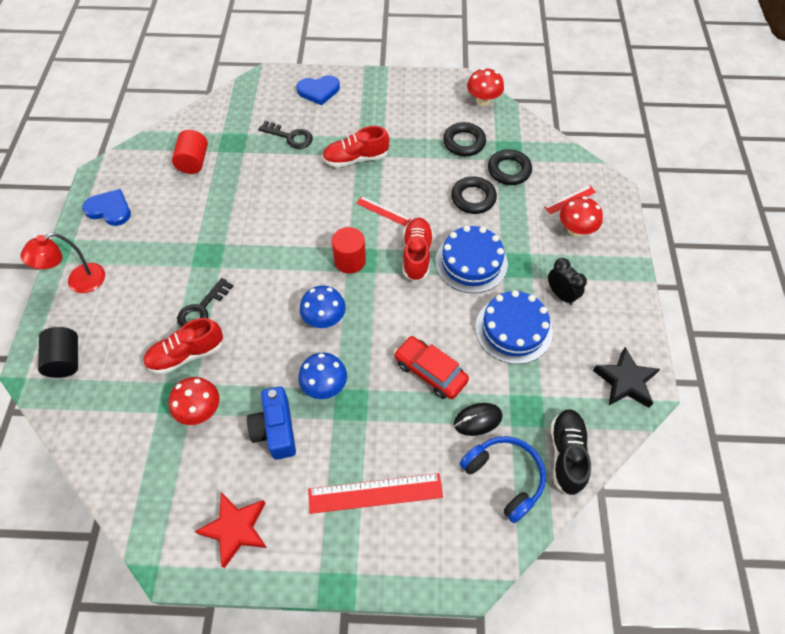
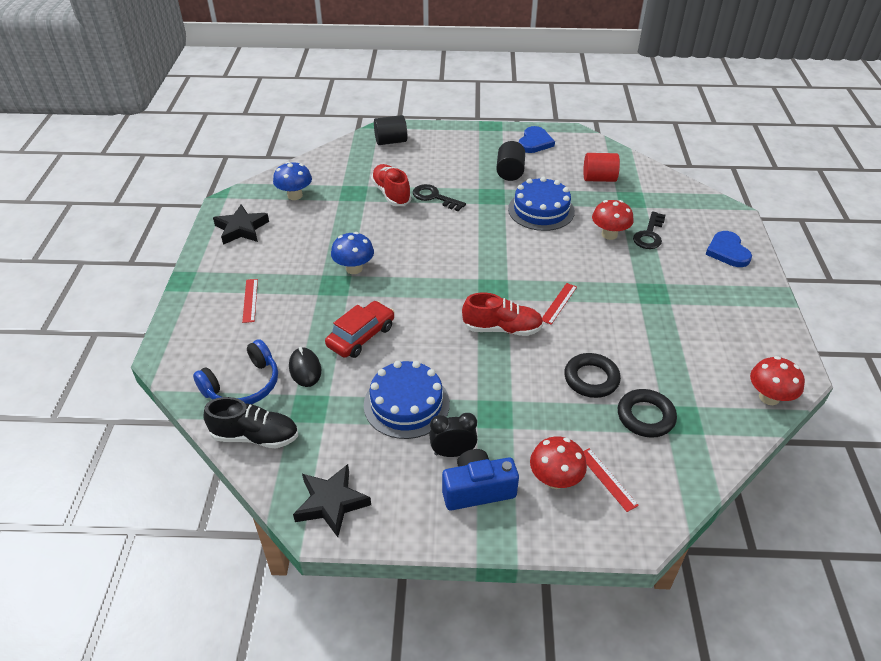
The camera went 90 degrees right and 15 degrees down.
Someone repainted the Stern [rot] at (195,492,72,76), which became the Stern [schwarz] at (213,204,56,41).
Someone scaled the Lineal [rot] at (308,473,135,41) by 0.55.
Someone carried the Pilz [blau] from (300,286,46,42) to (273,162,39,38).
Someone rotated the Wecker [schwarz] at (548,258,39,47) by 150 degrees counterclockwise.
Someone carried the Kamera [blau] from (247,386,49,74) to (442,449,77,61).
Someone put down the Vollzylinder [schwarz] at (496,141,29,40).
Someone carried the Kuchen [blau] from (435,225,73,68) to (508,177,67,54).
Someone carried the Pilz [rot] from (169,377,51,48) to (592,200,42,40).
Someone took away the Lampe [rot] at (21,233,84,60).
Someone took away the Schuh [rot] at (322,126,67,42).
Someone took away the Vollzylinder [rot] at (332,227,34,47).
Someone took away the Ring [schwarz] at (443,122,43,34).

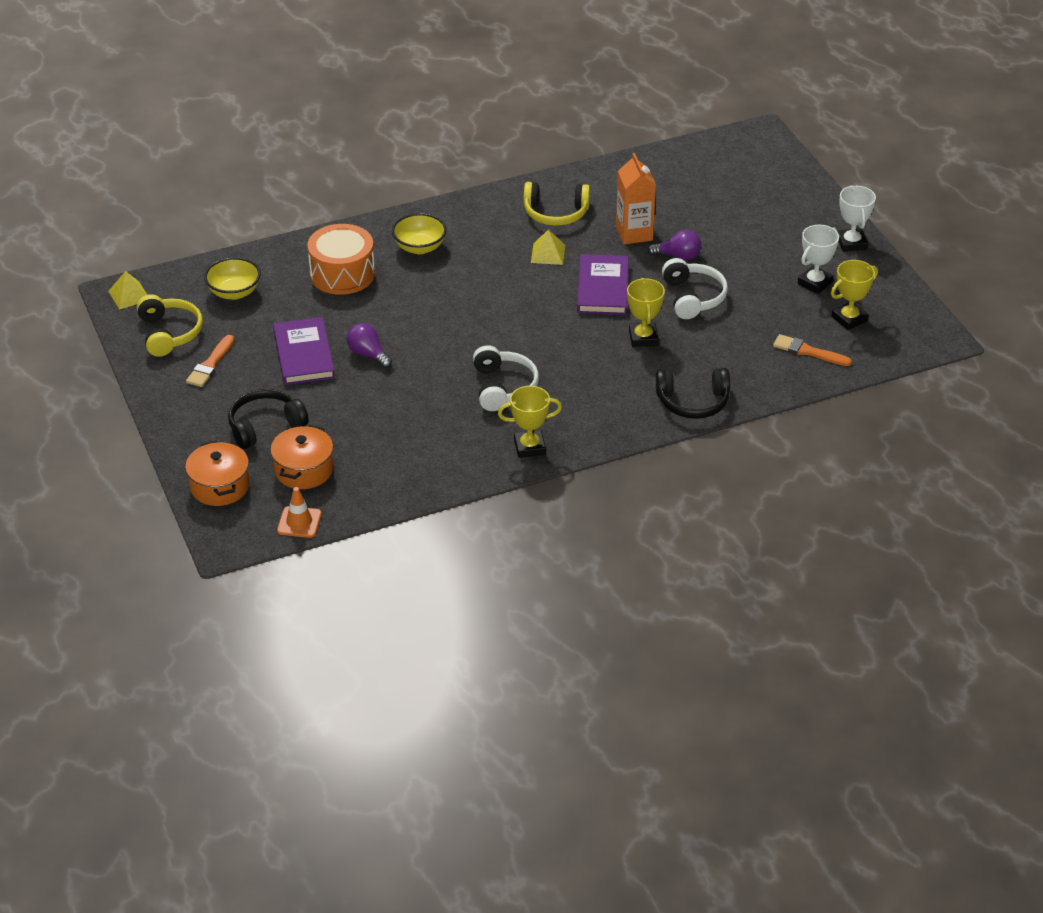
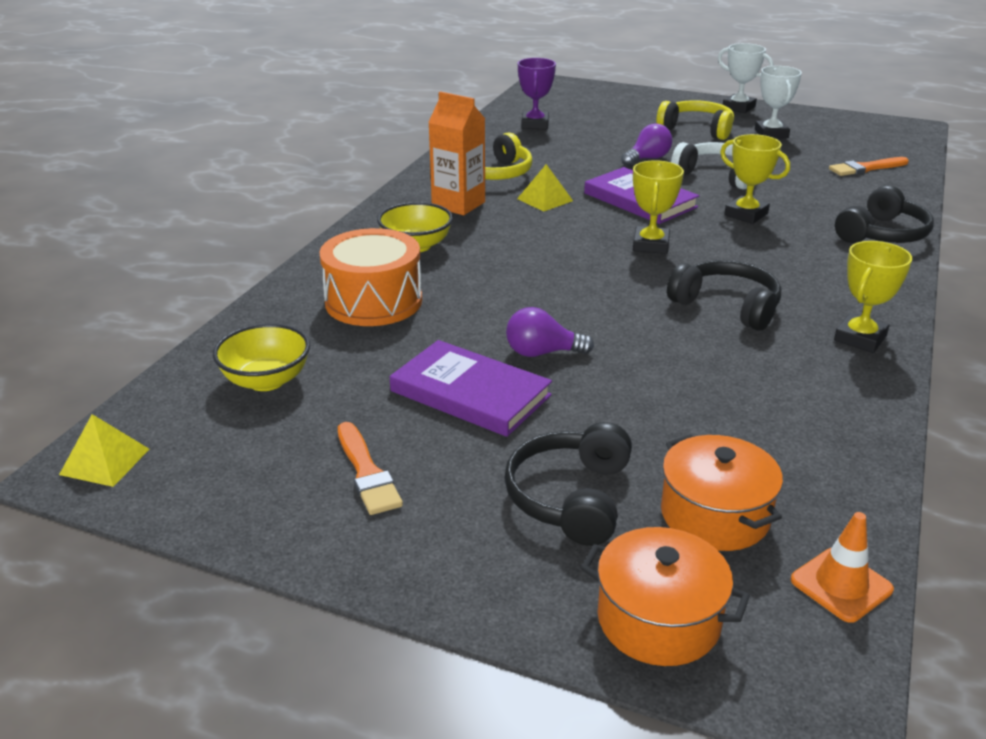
The camera went 45 degrees left and 10 degrees down.
Someone carried the Getränkekarton [orange] from (616,153,40,91) to (428,91,57,124).
Someone put down the Pokal [lila] at (518,58,38,71).
Someone carried the Pokal [gelb] from (831,260,47,70) to (633,160,51,94).
Someone carried the Kopfhörer [gelb] from (137,294,66,63) to (656,100,78,40).
Someone repainted the Kopfhörer [weiß] at (473,345,66,66), which became the Kopfhörer [schwarz] at (667,260,114,71).

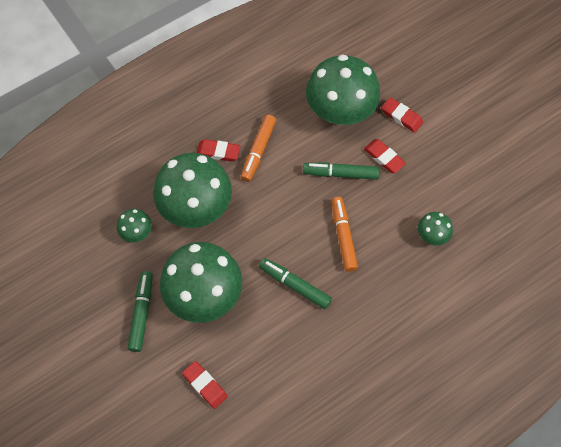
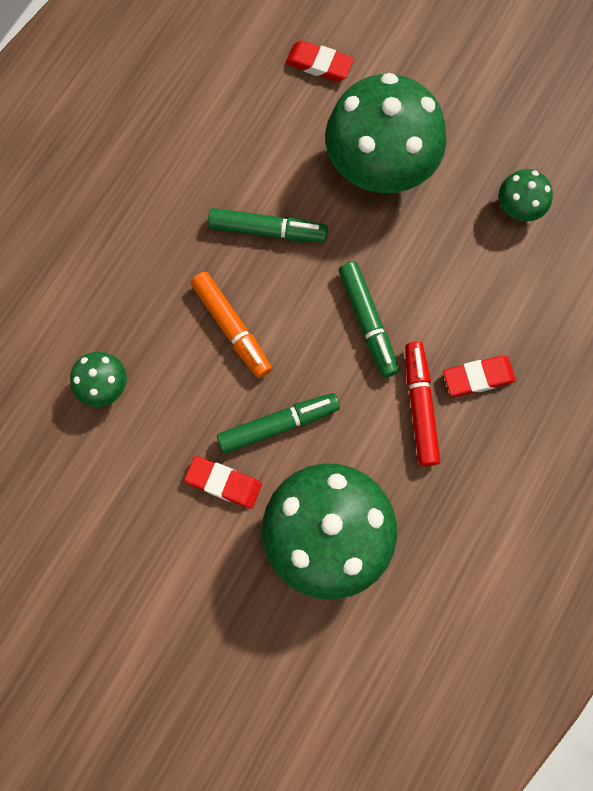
The camera went 155 degrees right and 10 degrees up.
Someone carried the Filzstift [grün] from (128,271,25,81) to (338,261,61,117).
Someone repainted the Filzstift [orange] at (240,115,36,67), which became the Filzstift [rot] at (405,342,35,124).
Someone took away the Pilz [grün] at (153,153,79,75).
Someone took away the Radiergummi [rot] at (381,97,42,36).

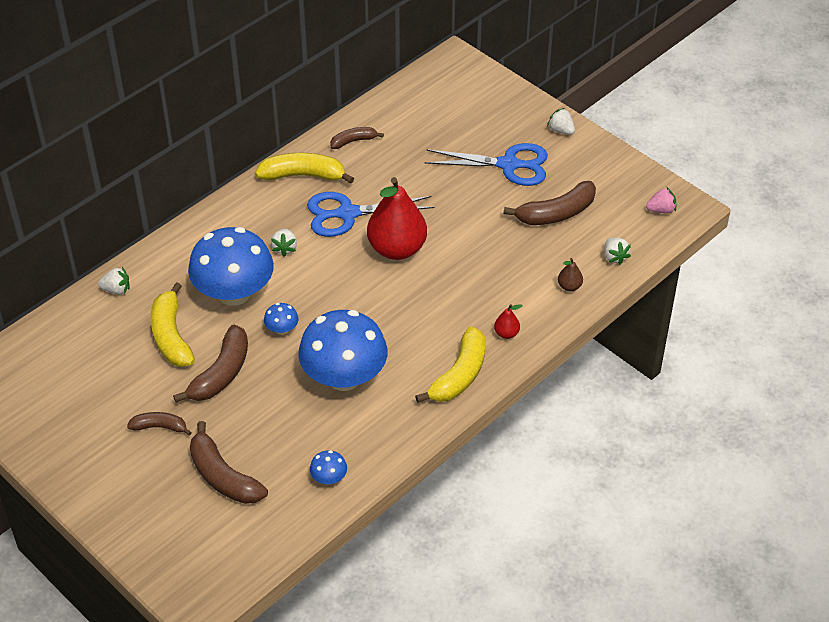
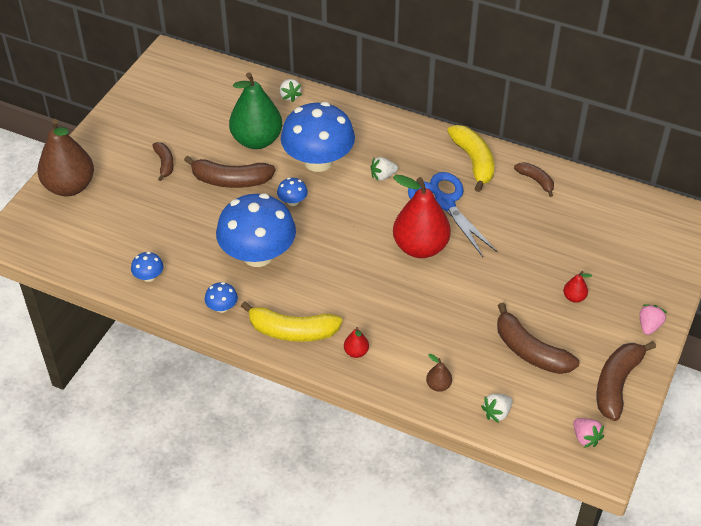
The camera went 70 degrees right and 0 degrees up.
Someone put down the Birne [braun] at (38,119,56,77).
Someone put down the Pilz [blau] at (205,282,33,31).
Someone swapped the Banane [gelb] at (151,282,44,85) for the Birne [grün] at (229,72,53,77).
Someone swapped the Schere [blau] at (425,143,123,43) for the Birne [rot] at (563,271,29,32).
Someone carried the Banane [braun] from (190,421,78,83) to (597,341,59,80).
Someone repainted the Erdbeere [weiß] at (547,108,28,27), which became the Erdbeere [rosa] at (639,304,28,31).

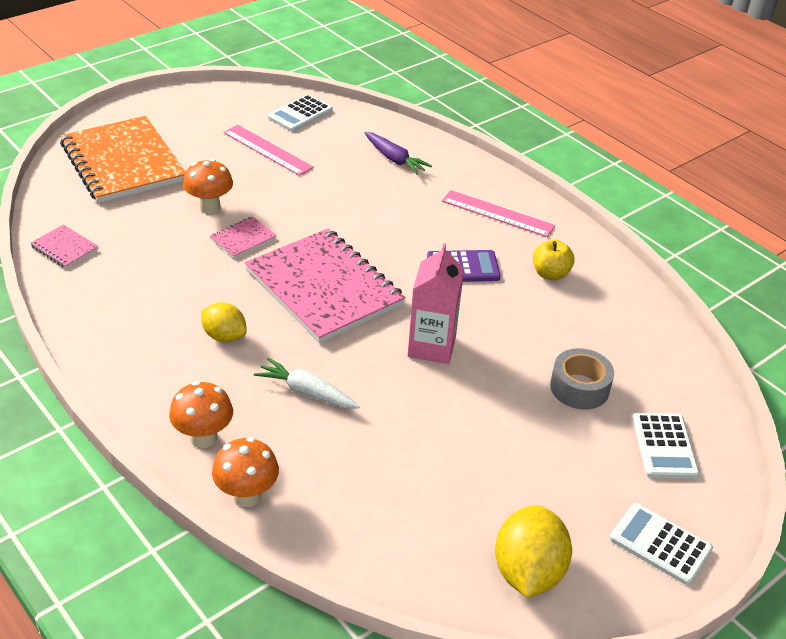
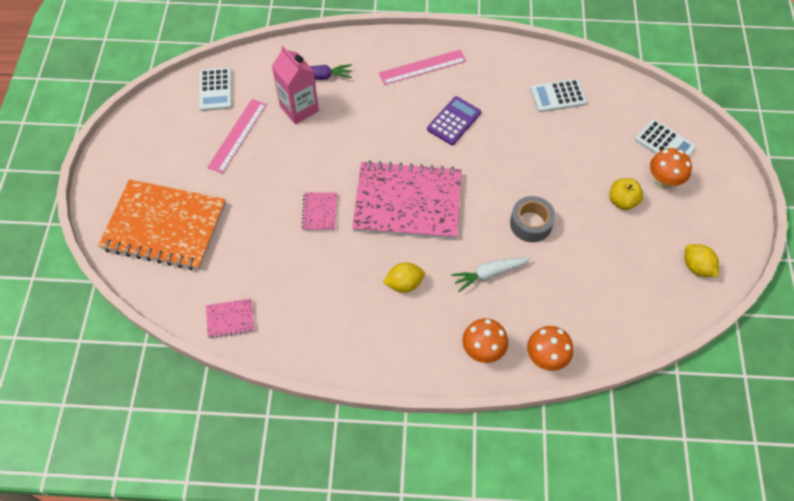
The camera went 45 degrees left and 20 degrees up.
Someone rotated the Lineal [rosa] at (224,125,90,51) by 60 degrees counterclockwise.
Someone carried the Getränkekarton [rosa] from (408,243,56,121) to (272,46,47,78).
Someone carried the Klebeband [grau] from (550,348,64,62) to (510,196,45,46).
Someone carried the Taschenrechner [weiß] from (610,503,103,82) to (530,79,57,33).
Someone carried the Apfel [gelb] from (533,240,42,40) to (609,178,34,32).
Someone carried the Pilz [orange] from (183,159,50,55) to (650,148,42,41).
Someone scaled the Zitrone [gelb] at (495,505,77,93) by 0.63.

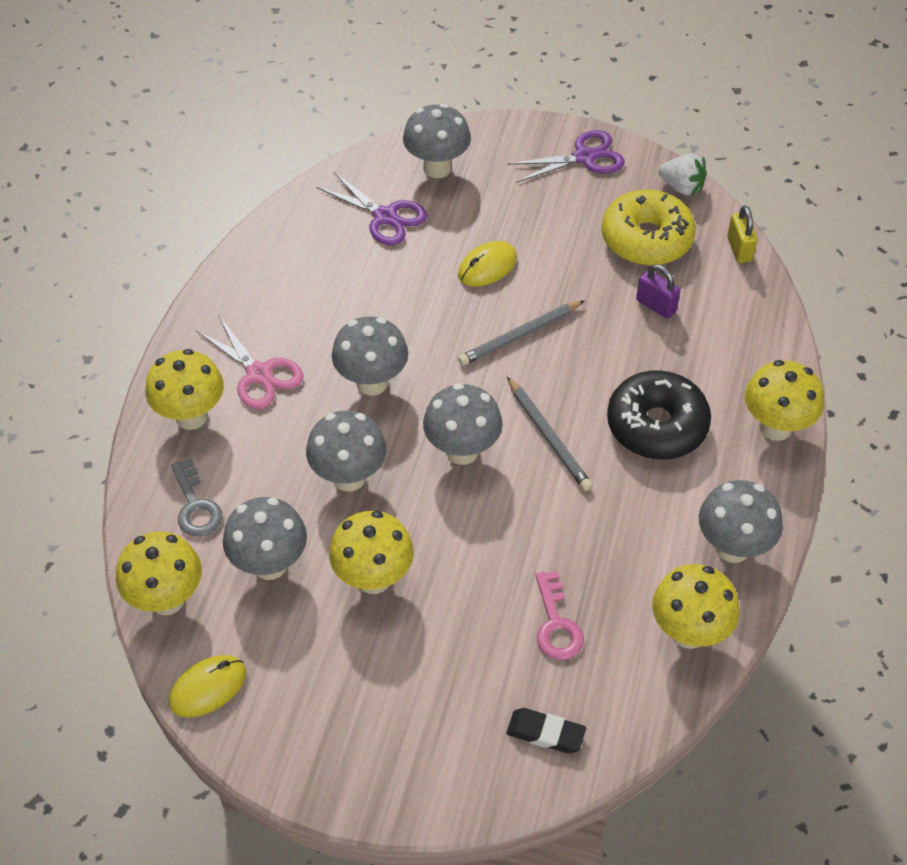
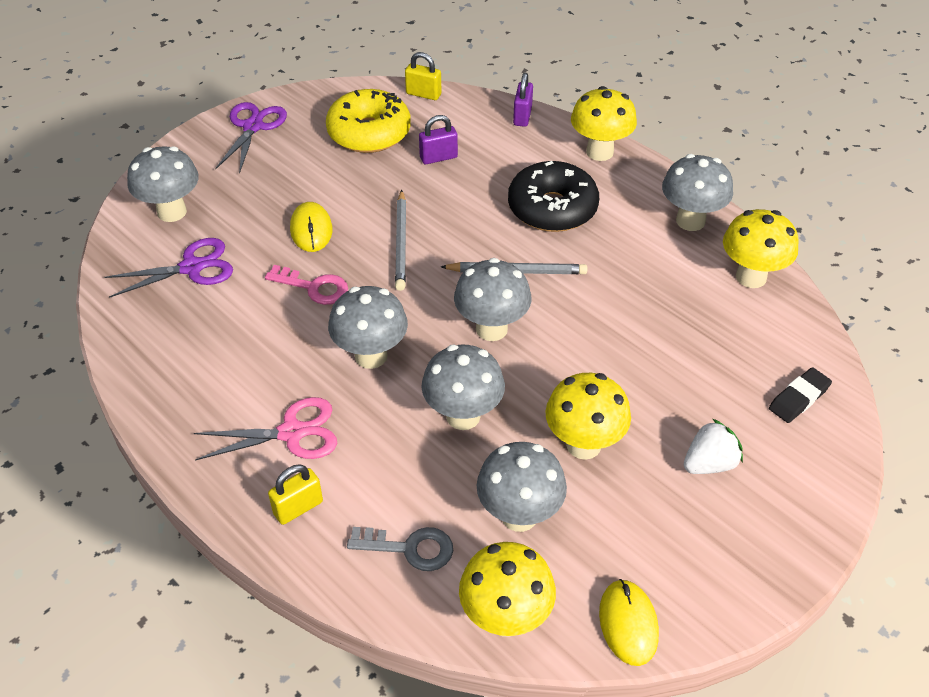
The camera went 60 degrees left and 5 degrees down.
Someone carried the Schlüssel [rosa] from (535,571,49,89) to (265,265,83,40).
Someone swapped the Pilz [gelb] at (145,349,79,81) for the Vorhängeschloss [gelb] at (268,464,55,61).
Someone put down the Vorhängeschloss [lila] at (513,73,20,54).
Someone carried the Erdbeere [weiß] from (658,154,49,41) to (684,419,59,55).

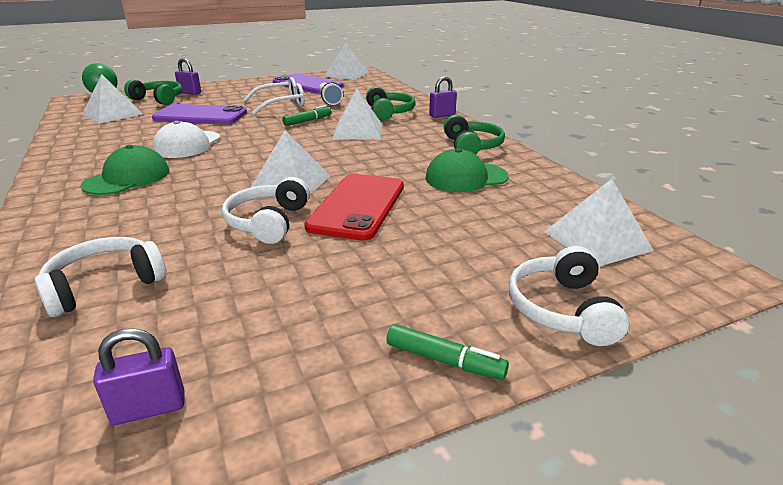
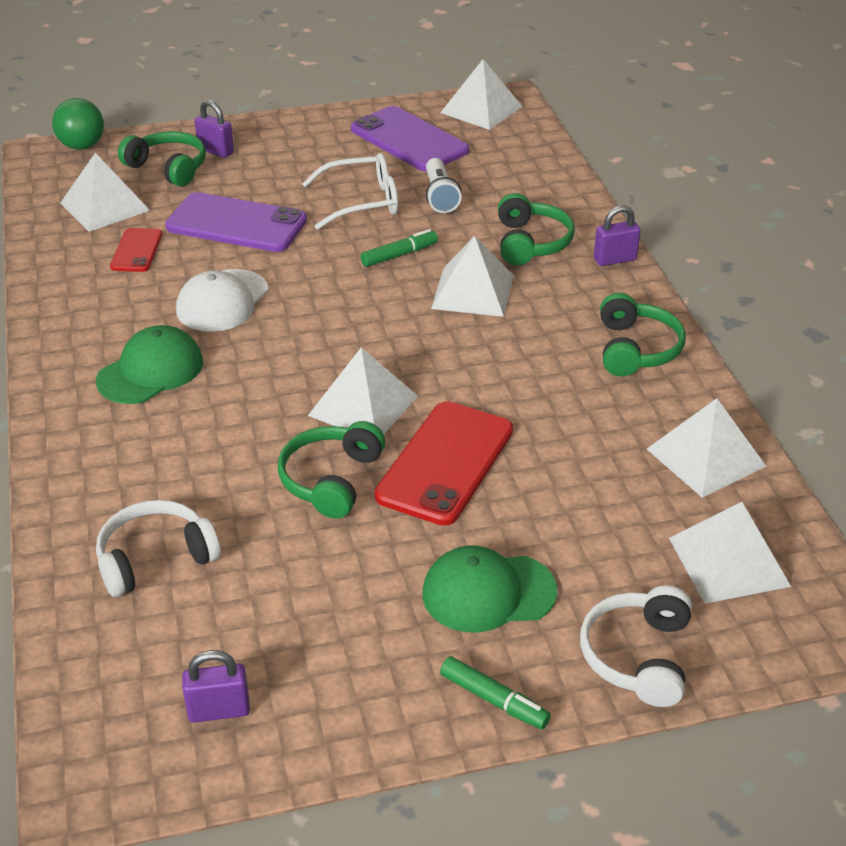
The camera went 10 degrees right and 10 degrees up.
Someone put down the Handy [rot] at (110,228,52,44).
Someone repainted the Kopfhörer [weiß] at (222,177,88,67), which became the Kopfhörer [grün] at (278,421,107,98).
Someone carried the Kappe [grün] from (426,148,83,44) to (422,545,135,87).
Someone put down the Pyramide [weiß] at (647,398,119,100).

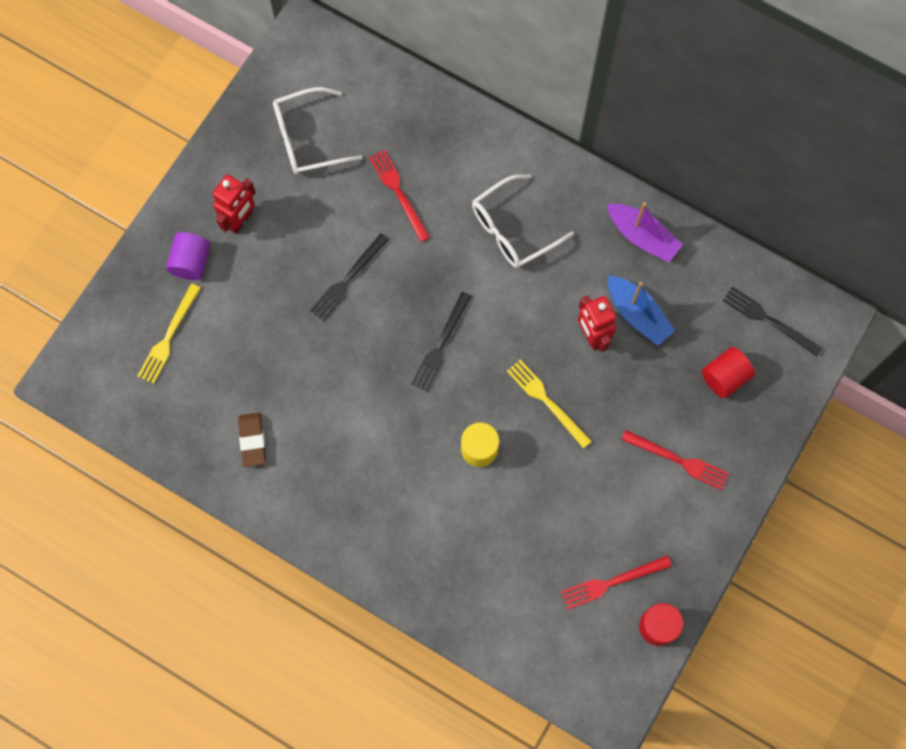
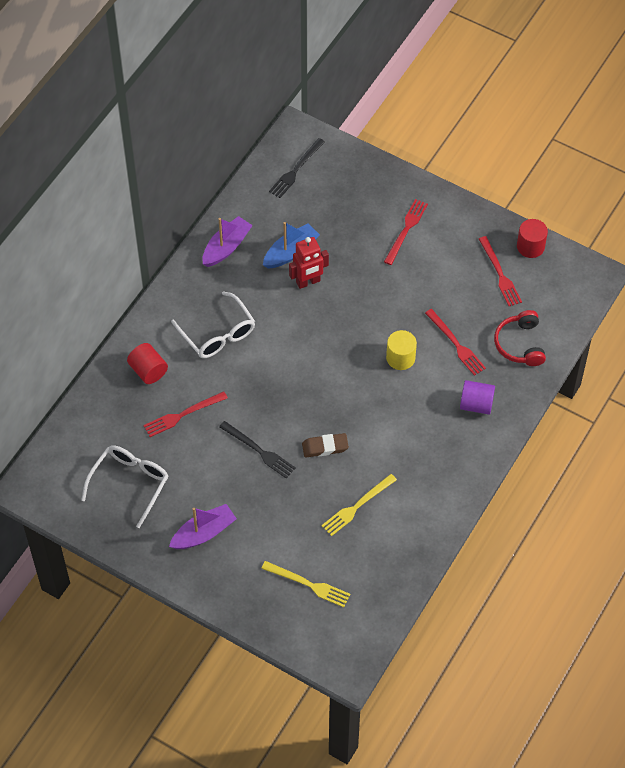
The camera went 90 degrees left and 15 degrees down.
Someone rotated the Brille [weiß] at (273,87,90,88) by 135 degrees counterclockwise.
Someone carried the Vollzylinder [rot] from (702,347,53,51) to (127,343,41,41).
Someone swapped the Roboter [rot] at (212,174,44,60) for the Boot [lila] at (169,504,68,45).
Someone carried the Radiergummi [braun] from (238,413,28,54) to (302,433,47,24).
Someone carried the Gabel [gelb] from (507,359,85,90) to (321,474,76,62).
Someone put down the Gabel [rot] at (425,309,61,67).
Someone carried the Vollzylinder [lila] from (166,232,45,48) to (460,380,35,35).
Someone put down the Kopfhörer [rot] at (494,310,52,56).
Someone took away the Gabel [schwarz] at (412,292,59,100).

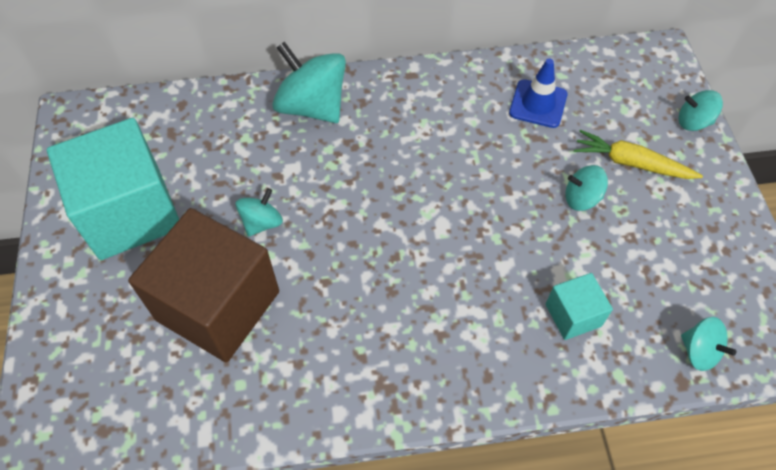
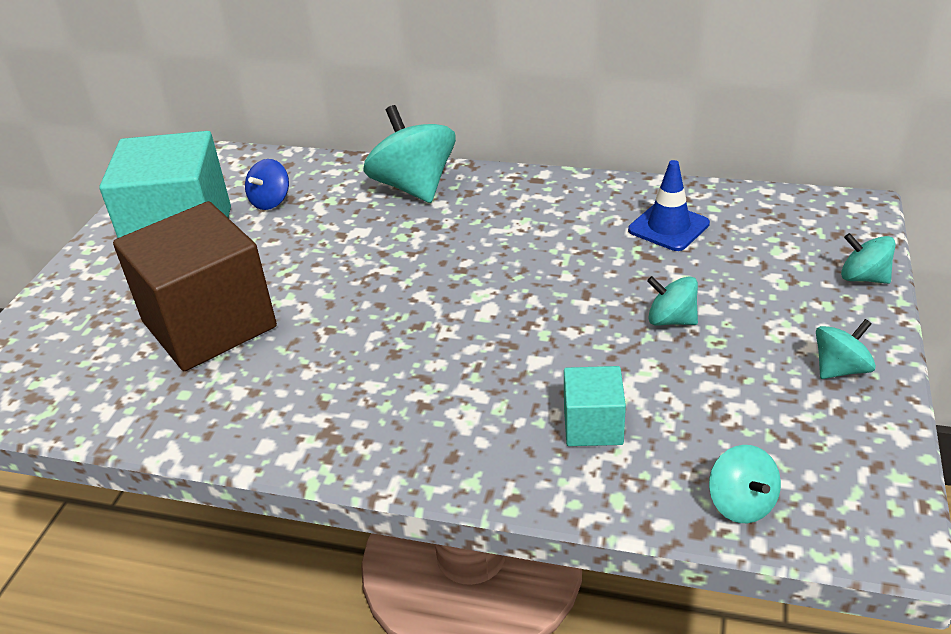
The camera went 25 degrees right and 20 degrees down.
Someone put down the Kreisel [blau] at (245,159,44,51).
Someone carried the Kreisel [türkis] from (236,188,47,49) to (816,319,60,60).
Someone took away the Karotte [gelb] at (574,130,129,49).

